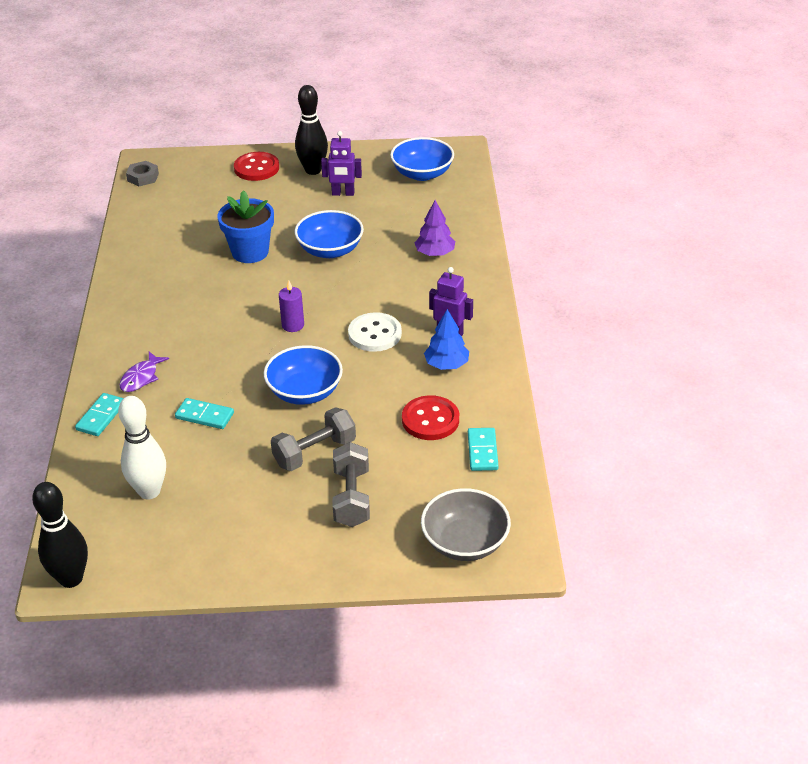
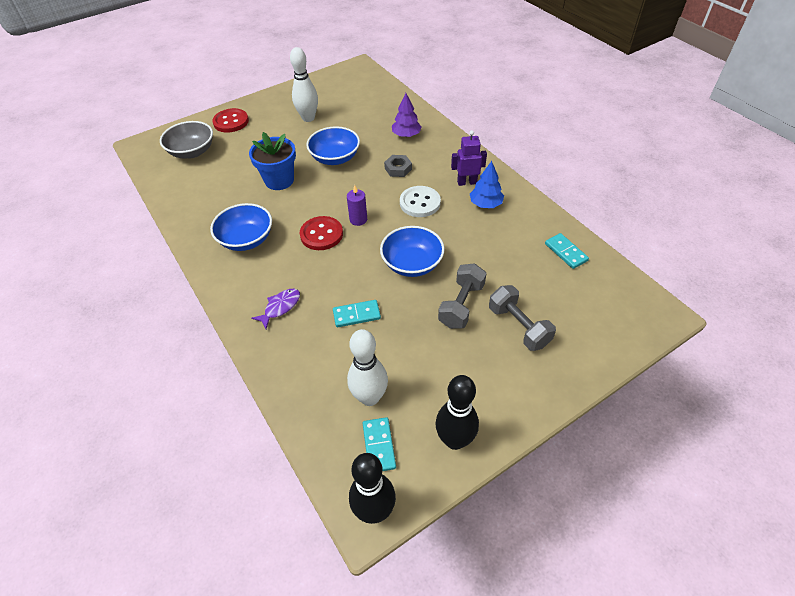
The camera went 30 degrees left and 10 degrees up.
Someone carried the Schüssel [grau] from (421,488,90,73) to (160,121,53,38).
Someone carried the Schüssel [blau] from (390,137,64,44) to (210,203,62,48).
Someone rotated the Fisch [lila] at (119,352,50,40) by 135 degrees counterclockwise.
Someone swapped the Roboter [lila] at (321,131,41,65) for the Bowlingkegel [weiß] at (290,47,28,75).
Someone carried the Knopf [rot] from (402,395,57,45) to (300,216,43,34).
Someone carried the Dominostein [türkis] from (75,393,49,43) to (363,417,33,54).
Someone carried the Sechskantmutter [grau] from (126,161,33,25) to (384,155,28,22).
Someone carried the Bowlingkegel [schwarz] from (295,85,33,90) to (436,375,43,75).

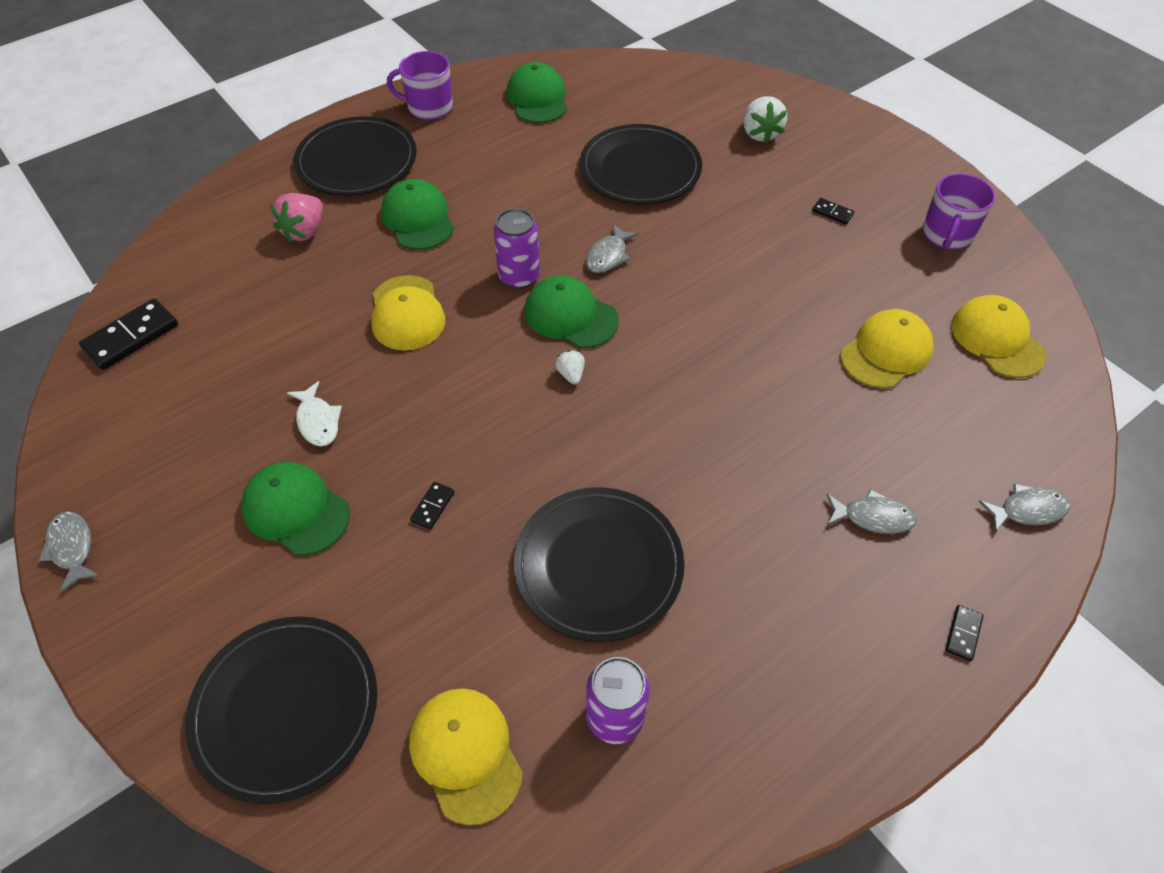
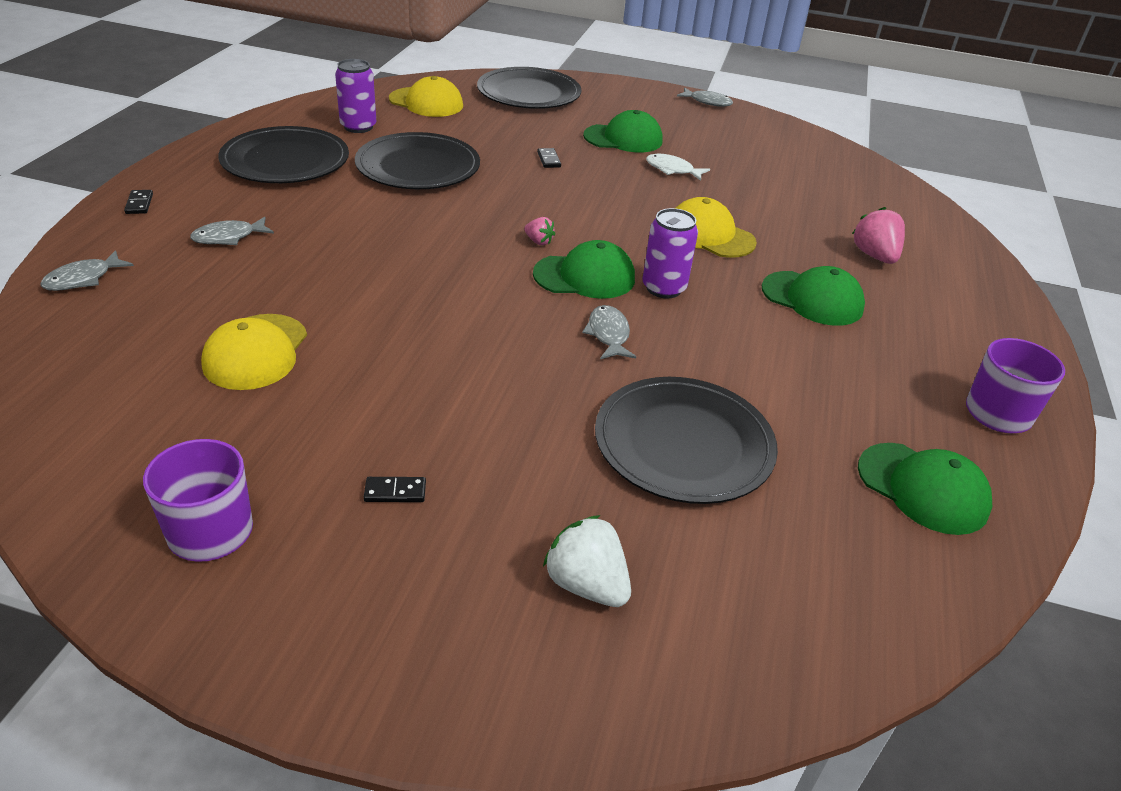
The camera went 140 degrees right and 15 degrees down.
Someone carried the Teller [schwarz] from (294,116,122,80) to (218,126,131,57).
Someone repainted the Erdbeere [weiß] at (555,350,30,35), which became the Erdbeere [rosa] at (524,217,31,28).
Someone took away the Dominostein [schwarz] at (79,298,99,72).
Someone took away the Kappe [gelb] at (952,295,95,83).

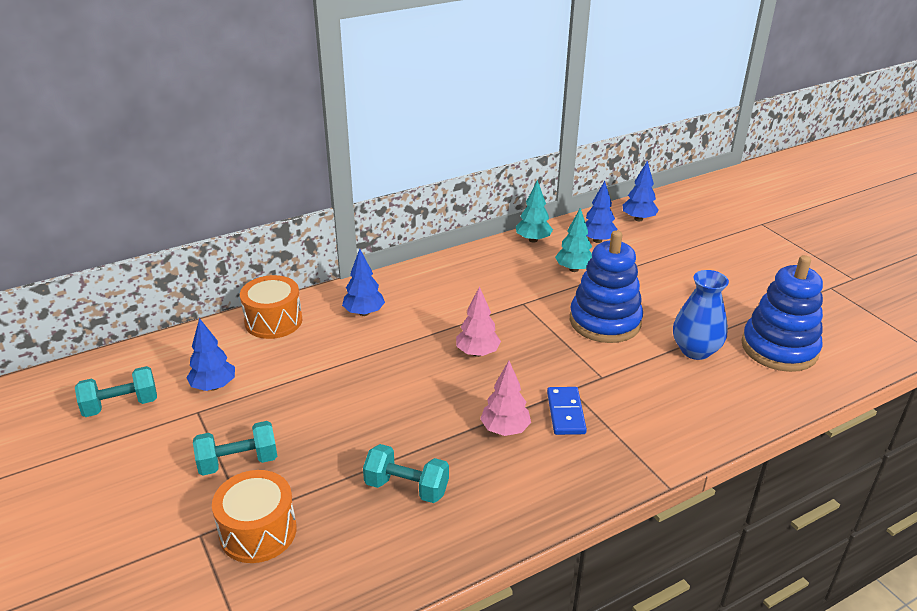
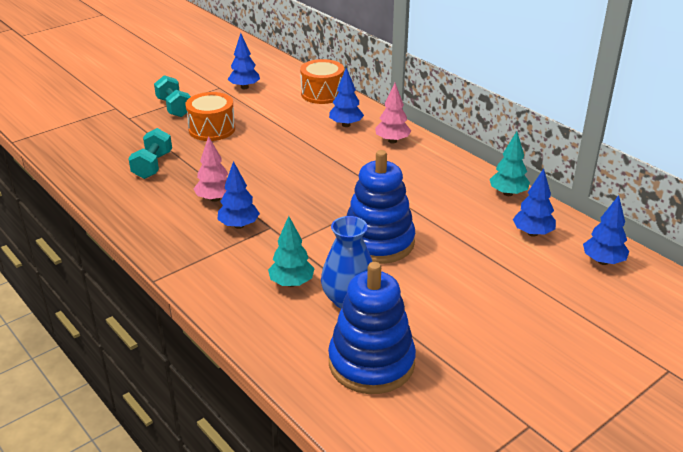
The camera went 80 degrees right and 0 degrees up.
Someone carried the Trommel [orange] from (212,470,85,93) to (185,92,50,49).
Someone swapped the Dominostein [blau] at (547,387,40,48) for the Baum [blau] at (217,161,43,68).
Someone carried the Baum [türkis] from (555,208,37,64) to (268,216,47,71).
Someone carried the Baum [rosa] from (456,286,45,71) to (375,83,36,60).
Someone took away the Hantel [türkis] at (75,366,82,51).

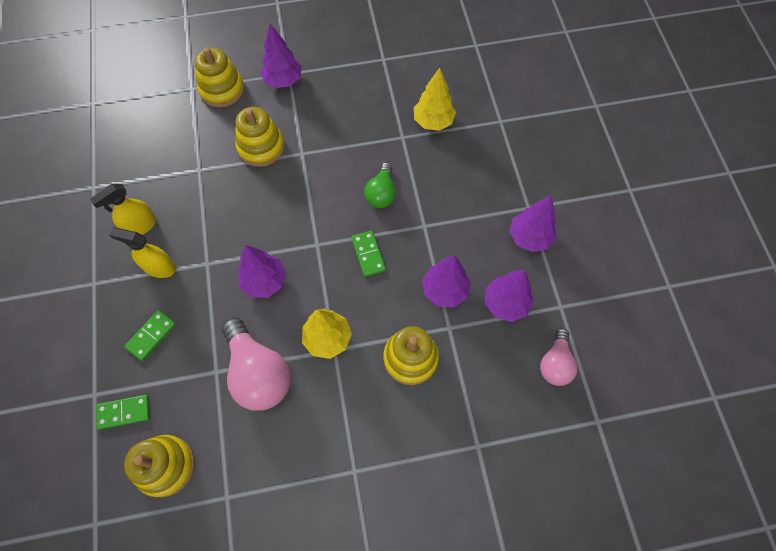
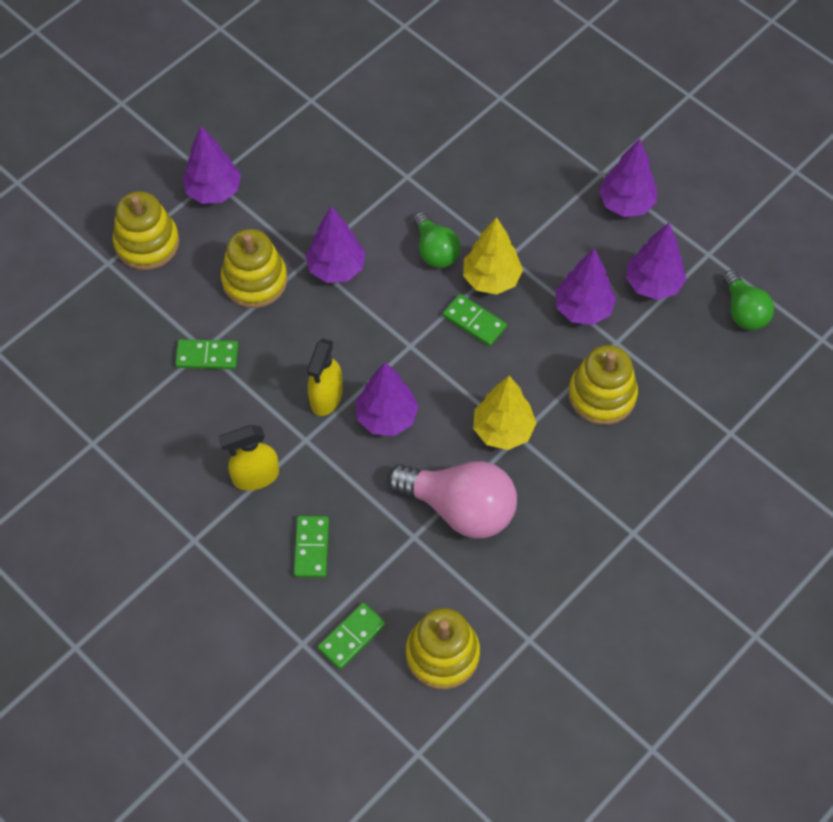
The camera went 35 degrees left and 5 degrees down.
Someone put down the Dominostein [grün] at (175,339,63,30).
Someone put down the Baum [lila] at (305,206,60,77).
Someone carried the Sprühflasche [gelb] from (90,184,66,51) to (307,339,36,77).
Someone carried the Baum [gelb] from (414,68,42,63) to (463,217,60,78).
Someone repainted the Glühbirne [rosa] at (540,328,38,58), which became the Glühbirne [grün] at (723,270,51,60).

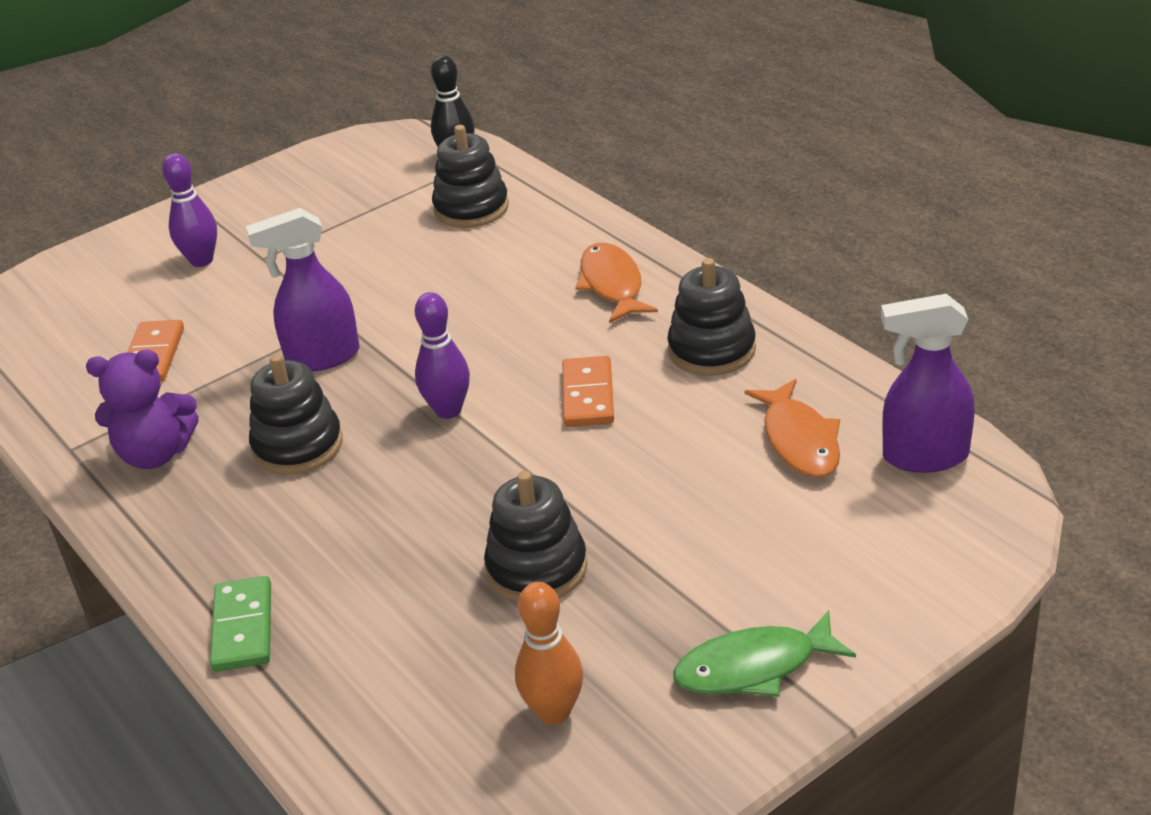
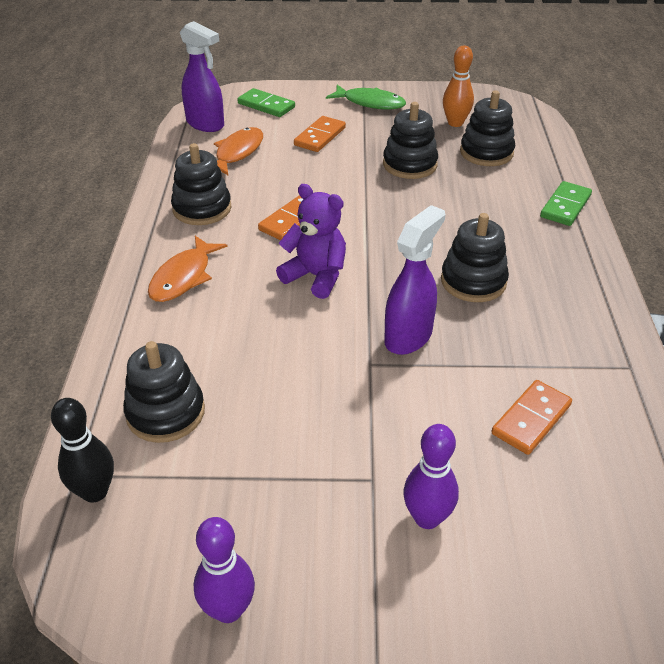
The camera went 145 degrees left and 5 degrees up.
Someone carried the Bowlingkegel [lila] from (415,292,55,127) to (194,517,61,106).
Someone put down the Dominostein [grün] at (237,88,58,29).
Someone carried the Teddybär [lila] from (86,350,113,119) to (276,184,70,115).
Someone put down the Dominostein [orange] at (294,116,52,36).
Someone rotated the Sprühflasche [lila] at (246,208,113,164) by 75 degrees counterclockwise.
Someone put down the Stapelspielzeug [schwarz] at (460,90,55,76).

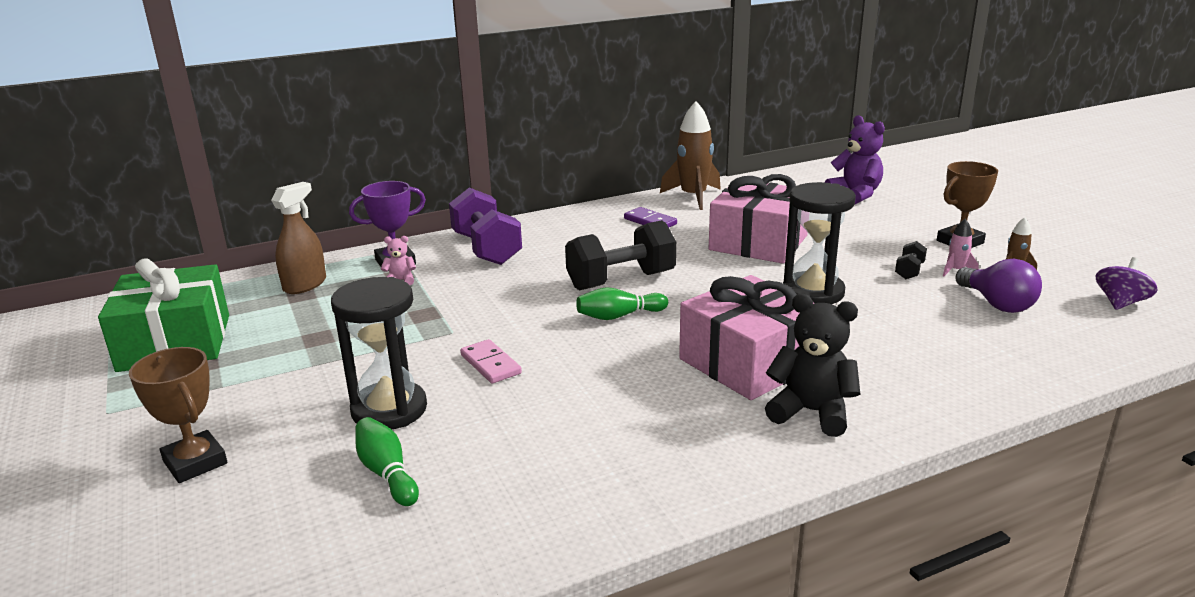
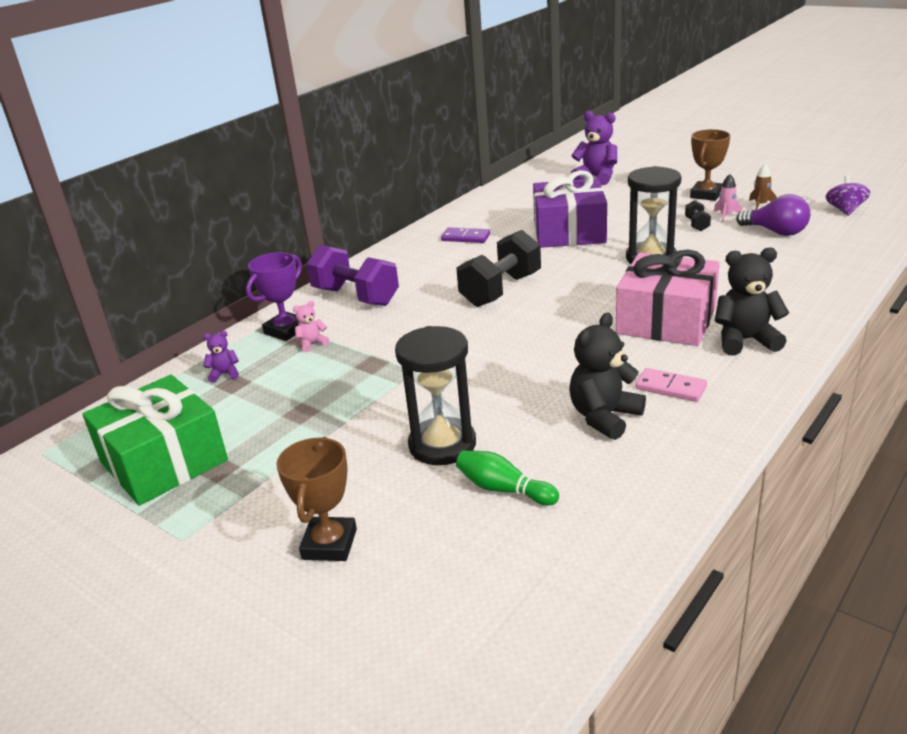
The camera went 25 degrees left and 5 degrees up.
Someone swapped the Sprühflasche [braun] at (271,182,55,112) for the Teddybär [lila] at (203,331,36,52).
Someone rotated the Pokal [braun] at (129,347,99,136) by 75 degrees clockwise.
Someone repainted the Geschenk [rosa] at (709,174,99,90), which became the Geschenk [lila] at (533,170,74,78).
Someone put down the Teddybär [schwarz] at (569,313,77,127).
Someone carried the Dominostein [rosa] from (460,339,62,44) to (636,368,71,34).
Someone took away the Bowlingkegel [grün] at (576,288,92,32).
Someone took away the Rakete [braun] at (660,101,61,109).

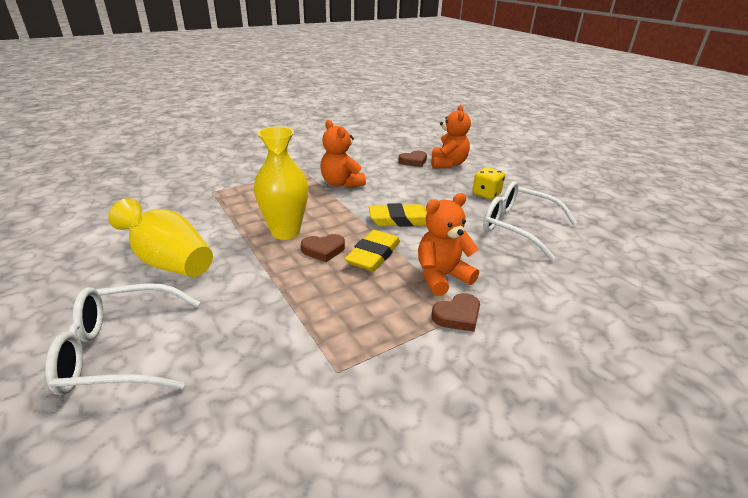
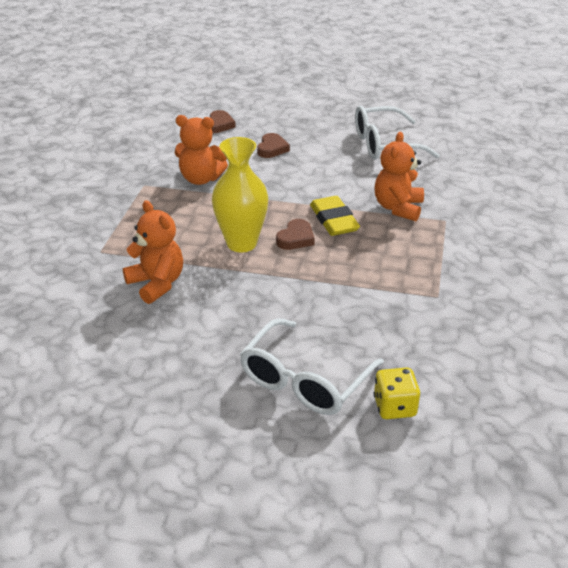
The camera went 45 degrees left and 5 degrees up.
Someone carried the Teddybär [orange] from (431,105,40,63) to (123,200,60,104).
Someone carried the Herz [braun] from (431,293,49,39) to (257,133,33,25).
Someone carried the Spielwürfel [gelb] from (472,167,33,32) to (374,367,46,52).
Someone took away the Vase [gelb] at (108,198,105,79).
Someone took away the Radiergummi [gelb] at (369,203,58,24).

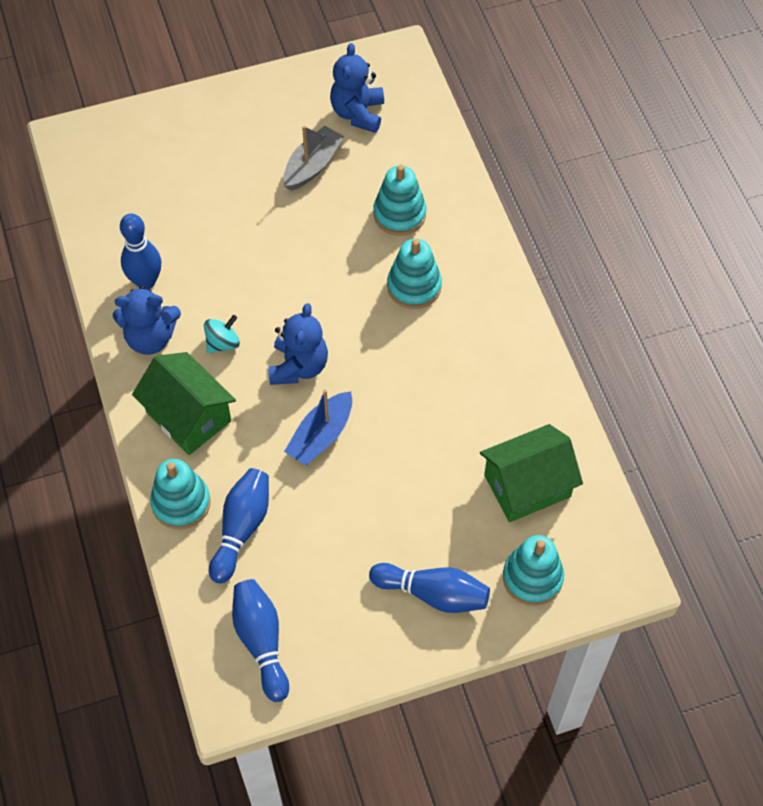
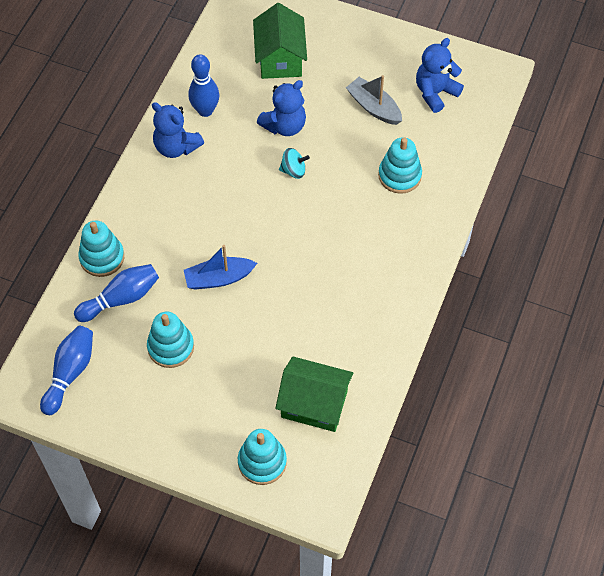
The camera went 40 degrees right and 0 degrees up.
Someone carried the Stapelspielzeug [türkis] from (387,239,55,70) to (147,312,47,56).
Someone carried the Haus [grün] from (132,352,104,103) to (253,3,54,76).
Someone carried the Teddybär [blau] from (268,303,60,82) to (257,80,49,56).
Someone carried the Kreisel [türkis] from (204,315,36,38) to (279,148,31,31).
Someone rotated the Boot [grau] at (283,126,61,65) by 120 degrees counterclockwise.
Someone took away the Bowlingkegel [blau] at (369,563,121,50).

